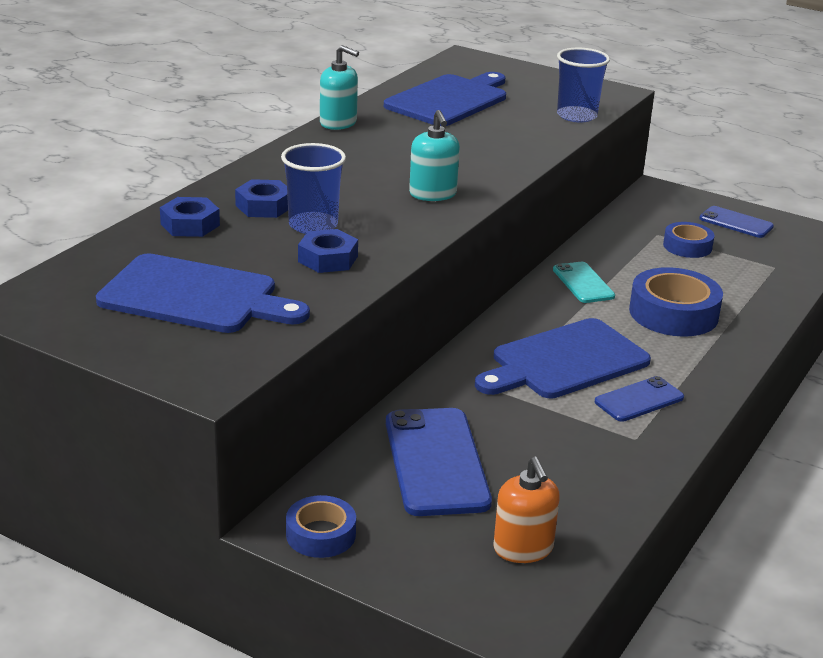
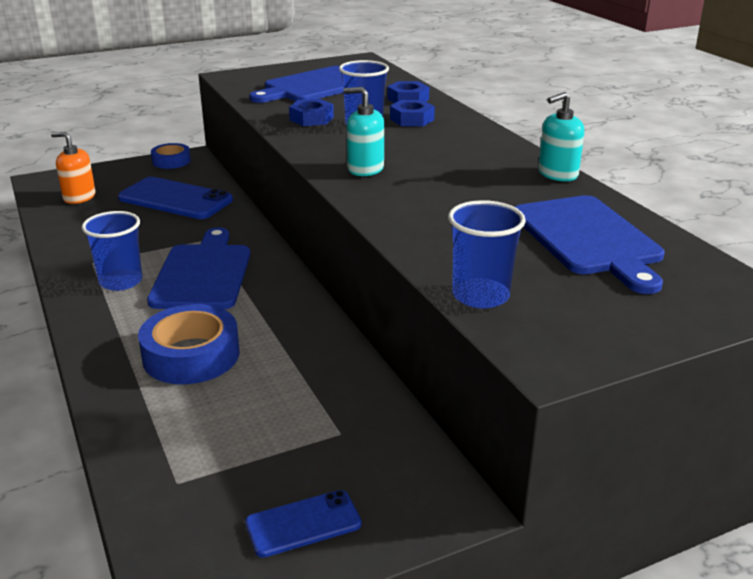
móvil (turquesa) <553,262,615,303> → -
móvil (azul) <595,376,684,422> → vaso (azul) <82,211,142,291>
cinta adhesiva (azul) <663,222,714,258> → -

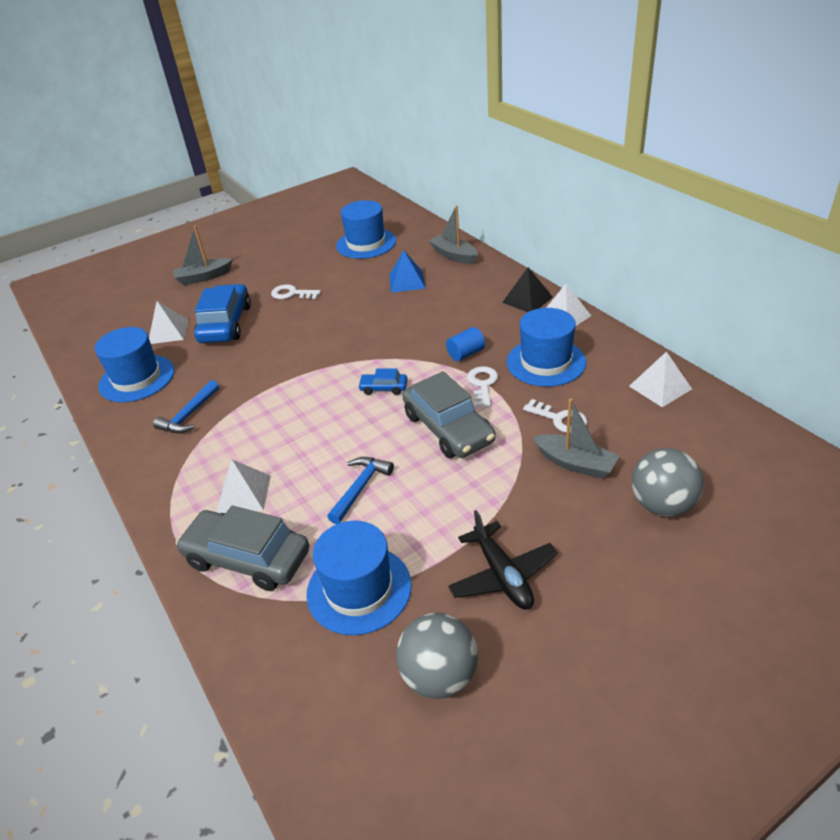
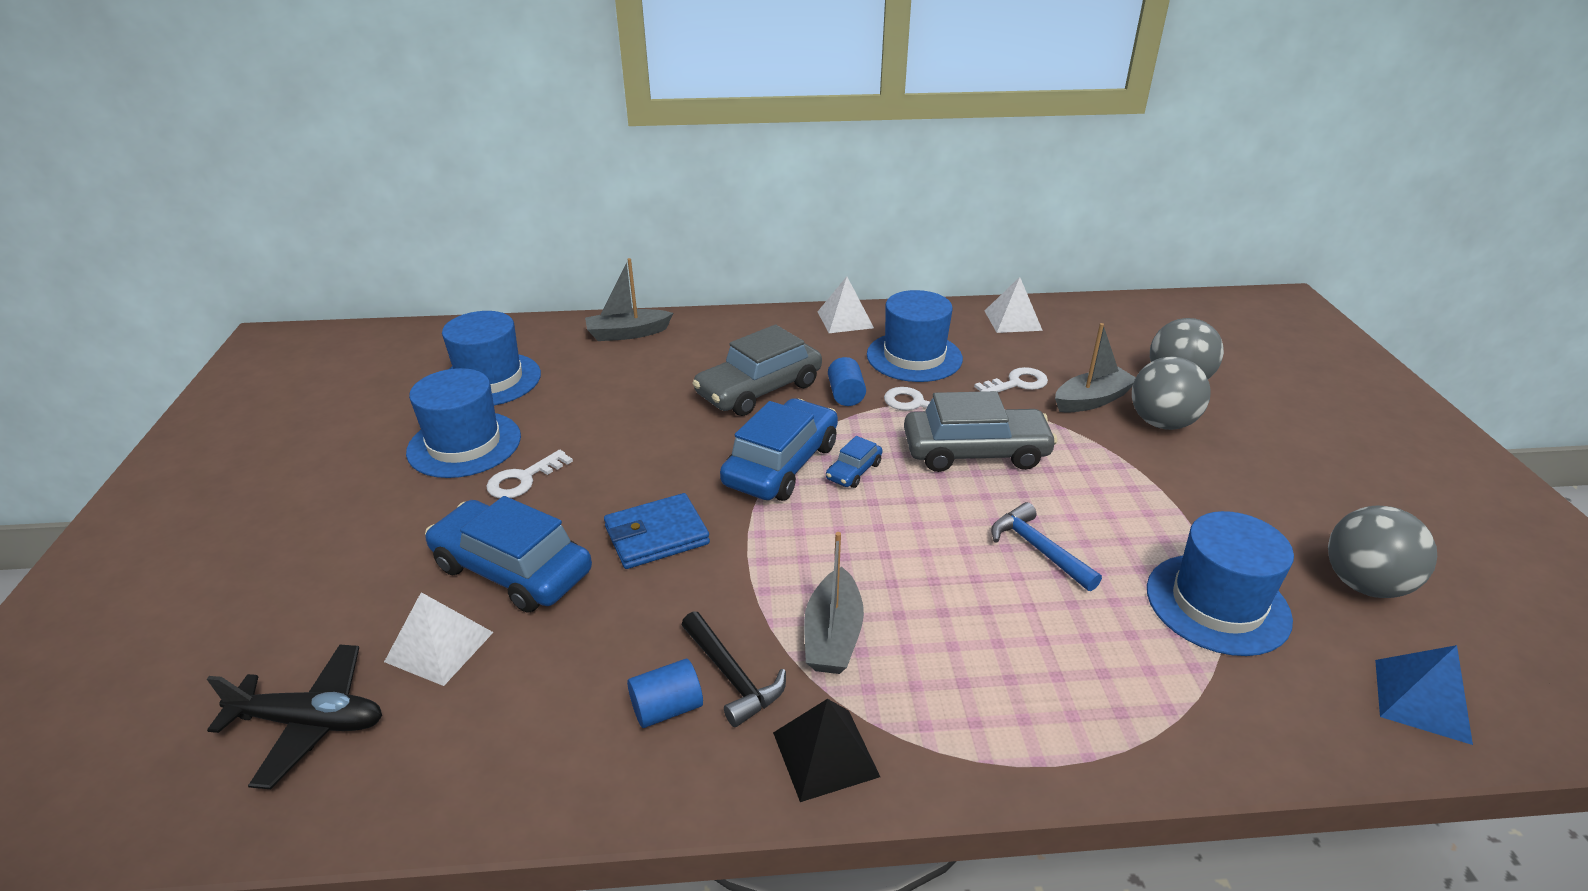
sombrero (azul) <95,327,174,402> → sombrero (azul) <406,368,521,478>, moved
martillo (azul) <153,380,219,433> → martillo (negro) <682,611,786,727>
barco (gris) <173,226,232,285> → barco (gris) <804,532,864,674>, moved
coche (gris) <176,506,309,591> → coche (gris) <692,325,822,416>, moved
pirámide (blanco) <217,459,271,513> → -
pirámide (azul) <389,250,426,293> → pirámide (azul) <1375,645,1473,745>, moved
avión (negro) <448,510,558,609> → avión (negro) <207,645,382,789>, moved
pirámide (negro) <502,267,553,312> → pirámide (negro) <773,699,880,802>, moved
- → cartera (azul) <604,493,710,569>
- → cilindro (azul) <627,659,703,728>
- → coche (azul) <720,398,838,501>
- → pelota (gris) <1132,356,1211,430>

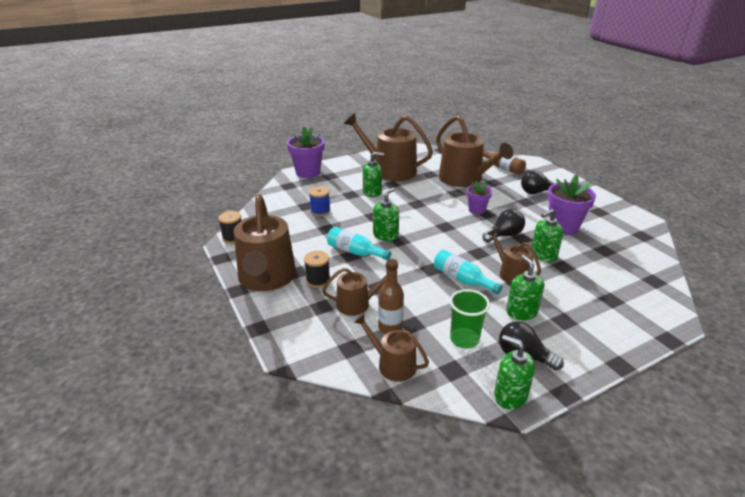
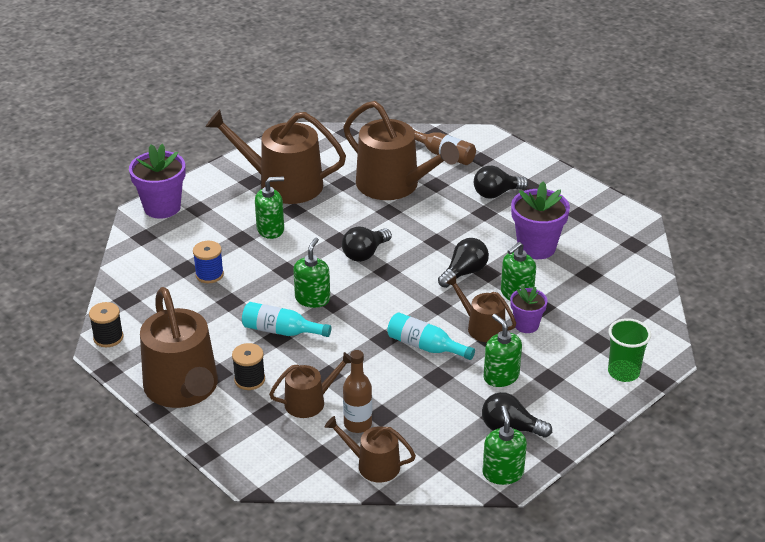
vaso (verde) <450,289,490,349> → vaso (verde) <608,318,651,382>, moved
maceta (morado) <467,181,492,214> → maceta (morado) <510,285,548,333>, moved
dispensador de jabón (verde) <494,335,535,410> → dispensador de jabón (verde) <483,406,527,485>, 60 degrees clockwise
- → bombilla (negro) <342,227,392,262>

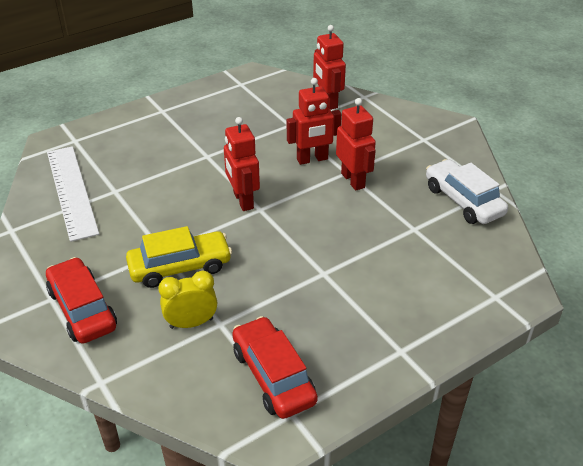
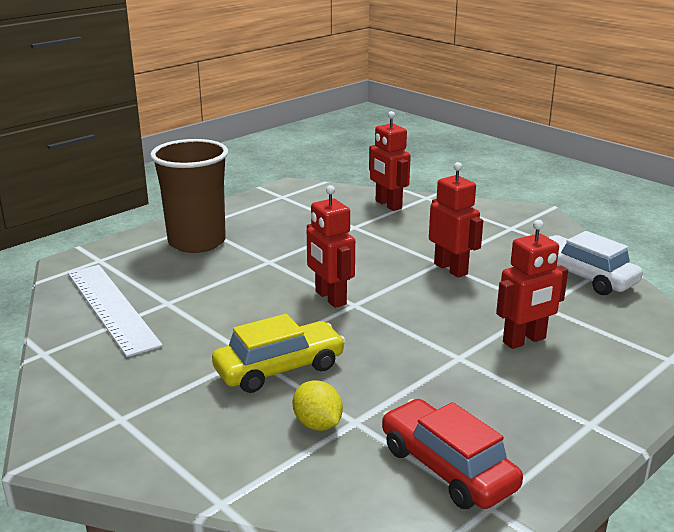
coche (rojo) <46,257,117,344> → -
despertador (amarillo) <158,270,217,329> → limón (amarillo) <293,380,343,431>
robot (rojo) <287,78,341,165> → robot (rojo) <496,220,568,349>, moved
- → vaso (marrón) <150,139,228,253>

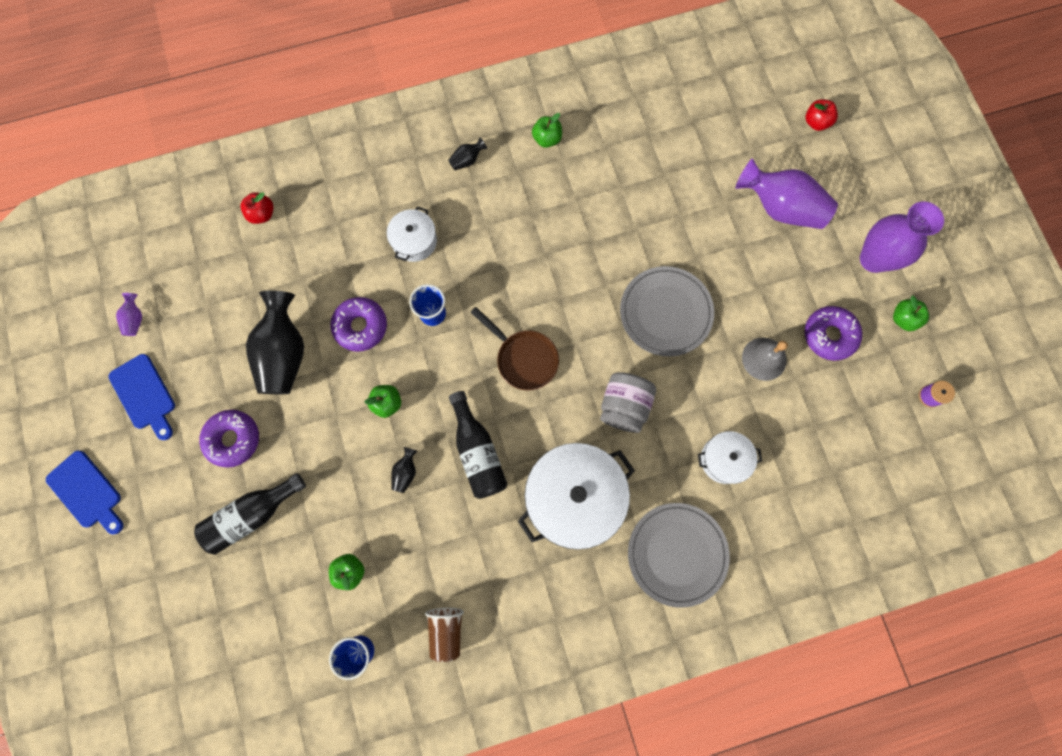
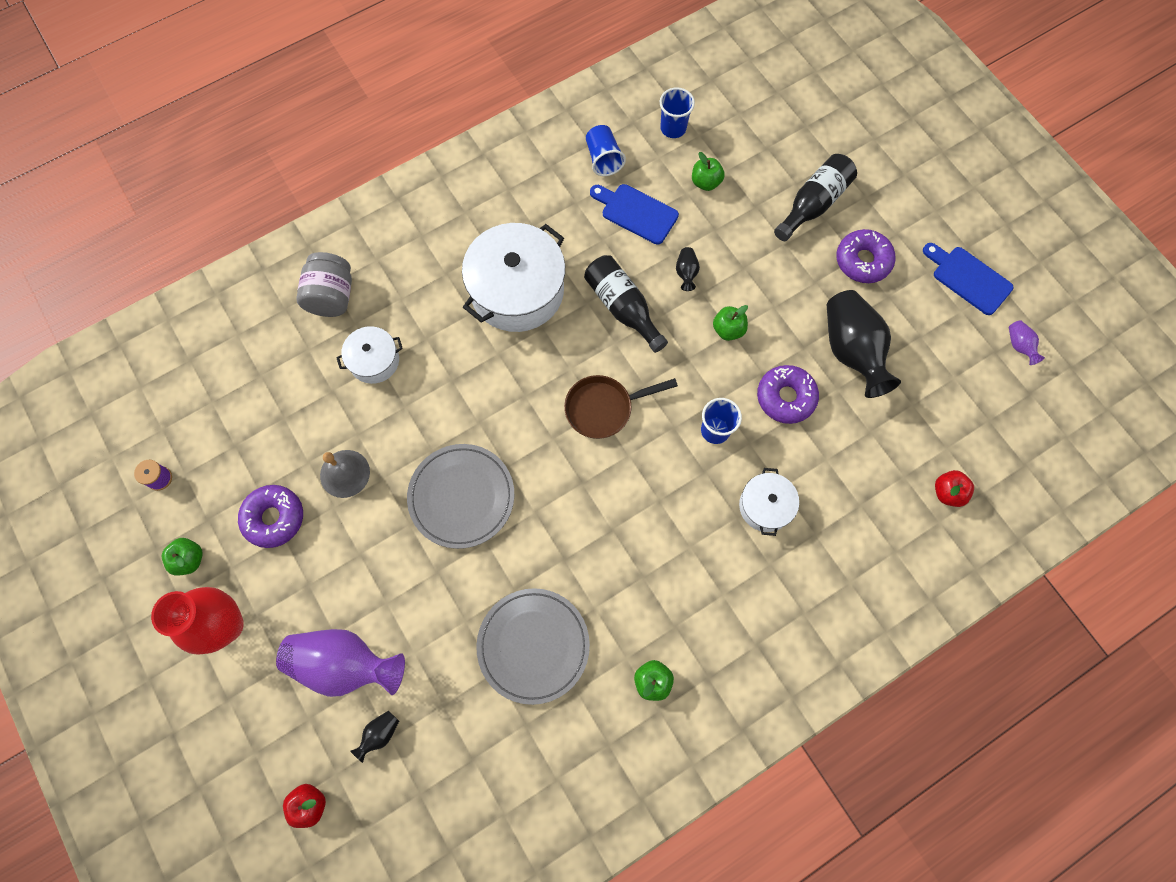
tabla de cortar (azul) <46,450,123,534> → tabla de cortar (azul) <590,184,679,244>, moved
vaso (marrón) <425,608,464,662> → vaso (azul) <586,125,626,176>
florero (negro) <448,138,487,170> → florero (negro) <350,711,399,763>, moved
sartén (marrón) <470,307,559,390> → sartén (marrón) <564,375,678,439>, 45 degrees counterclockwise
tarro (gris) <600,372,656,433> → tarro (gris) <296,252,352,317>, moved
plato (gris) <628,503,730,608> → plato (gris) <476,588,590,705>, moved
florero (morado) <860,201,944,273> → florero (rojo) <151,587,244,655>

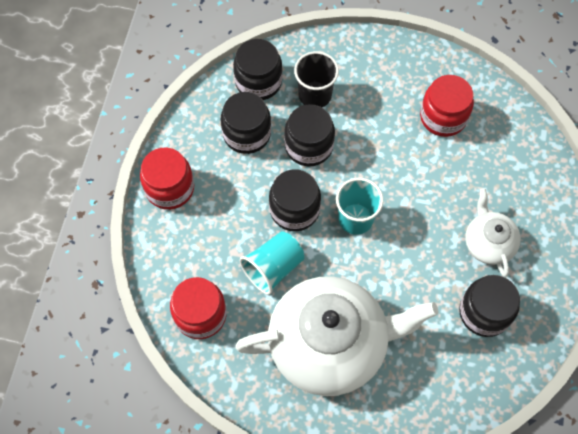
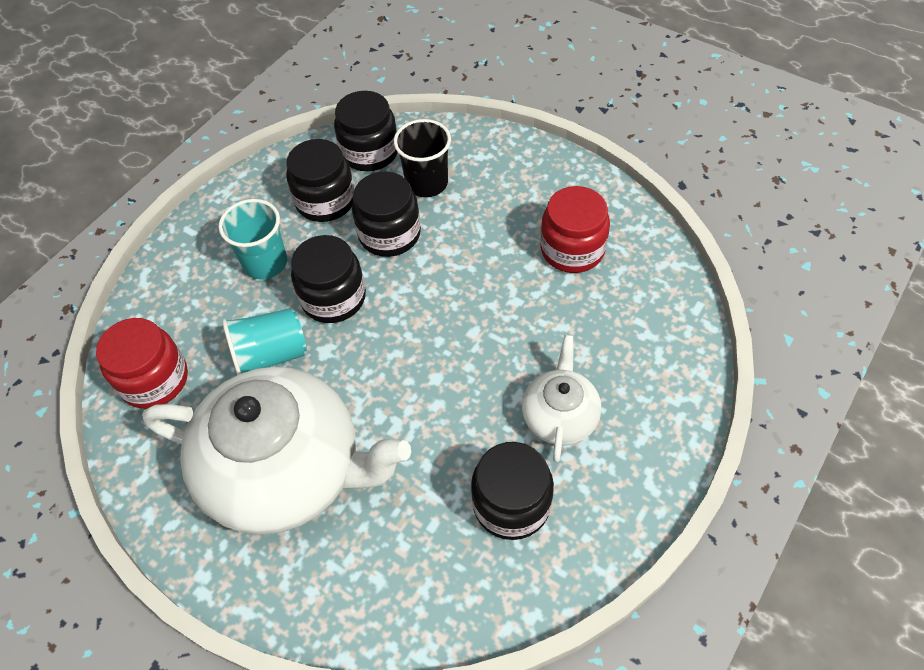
tarro (rojo) <140,148,194,210> → -
vaso (turquesa) <336,178,383,235> → vaso (turquesa) <219,199,287,280>, moved

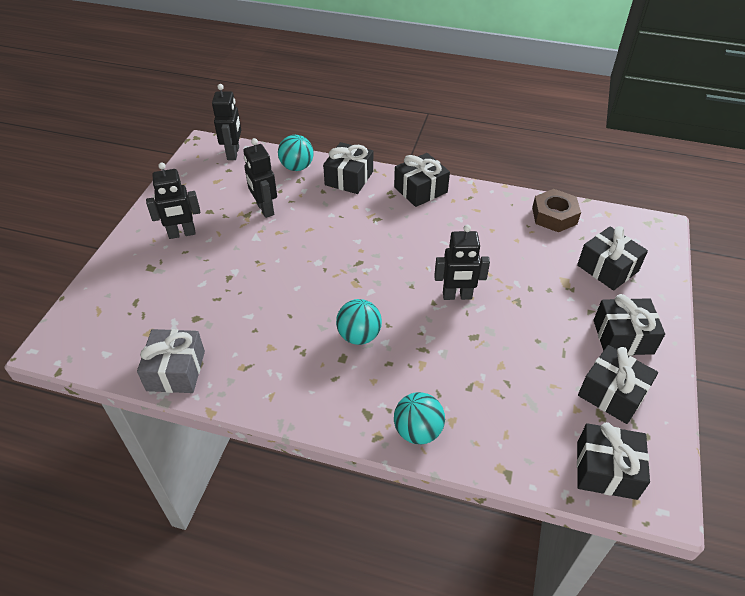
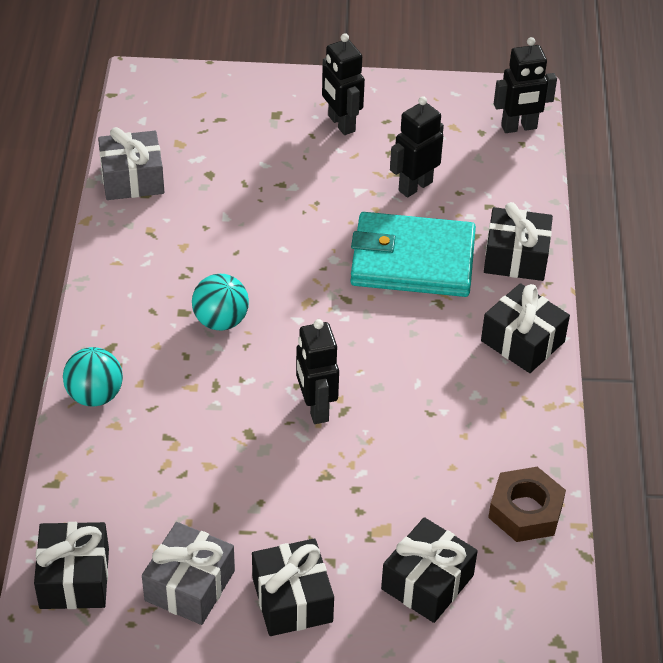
pelota (turquesa) <278,135,314,171> → -
regalo (negro) <578,345,658,424> → regalo (gris) <142,522,235,625>
- → cartera (turquesa) <350,212,476,297>

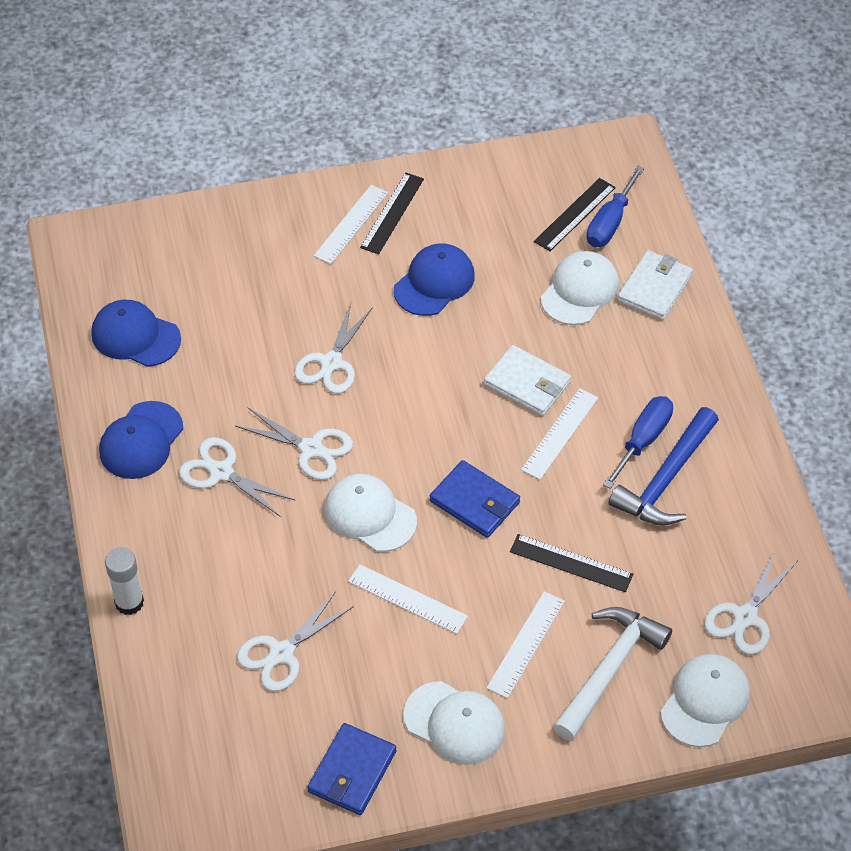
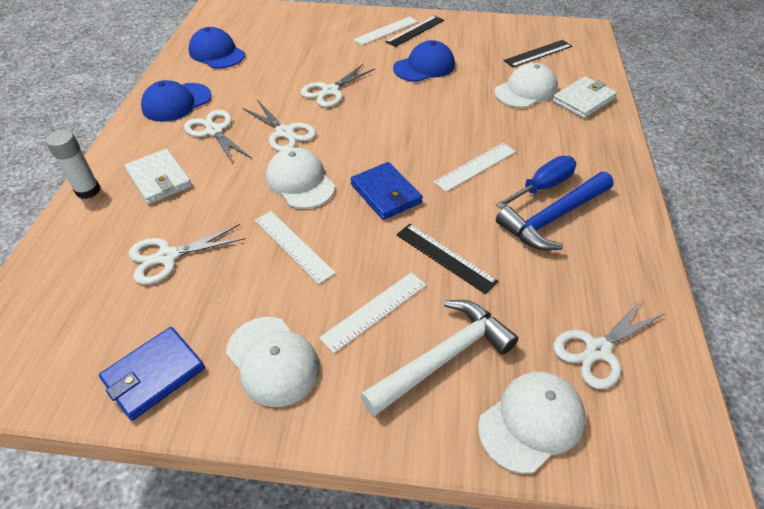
cartera (blanco) <484,345,571,416> → cartera (blanco) <124,149,192,204>, moved
destornillador (azul) <586,166,645,247> → -

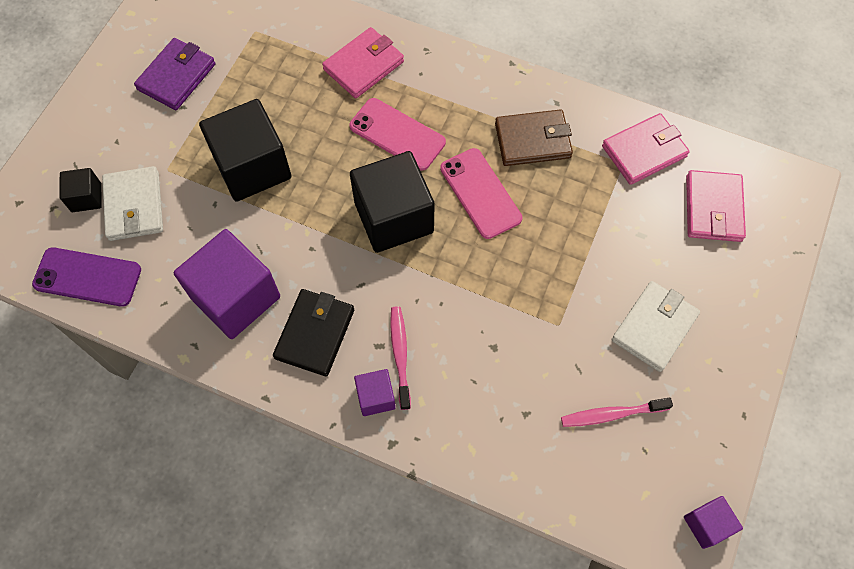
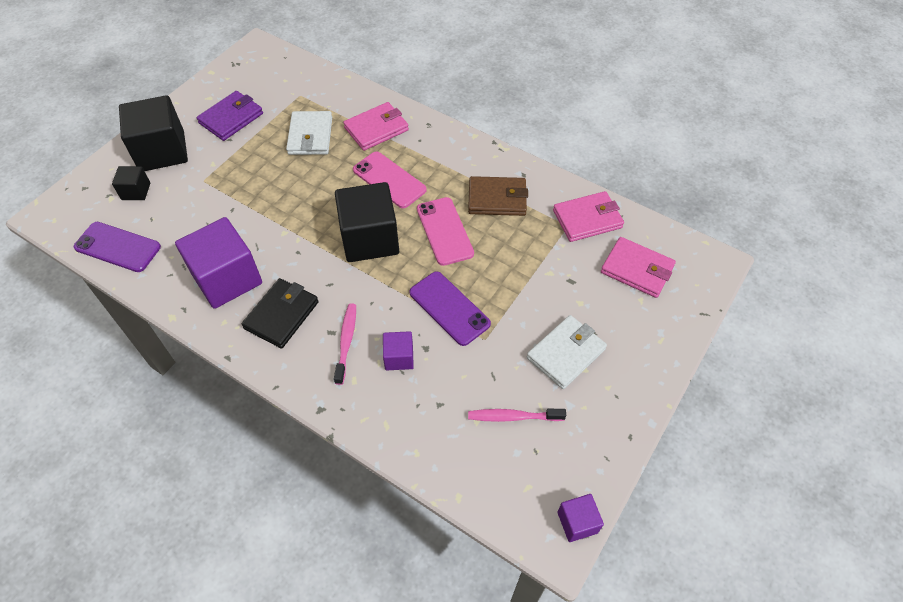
cartera (blanco) <102,166,163,241> → cartera (blanco) <286,111,332,155>, moved
cubo (negro) <199,99,292,202> → cubo (negro) <119,95,188,171>, moved
cubo (morado) <354,369,396,416> → cubo (morado) <383,331,414,370>, moved
cartera (rosa) <686,170,746,242> → cartera (rosa) <601,237,676,298>, 75 degrees counterclockwise
- → móvil (morado) <409,271,491,346>

